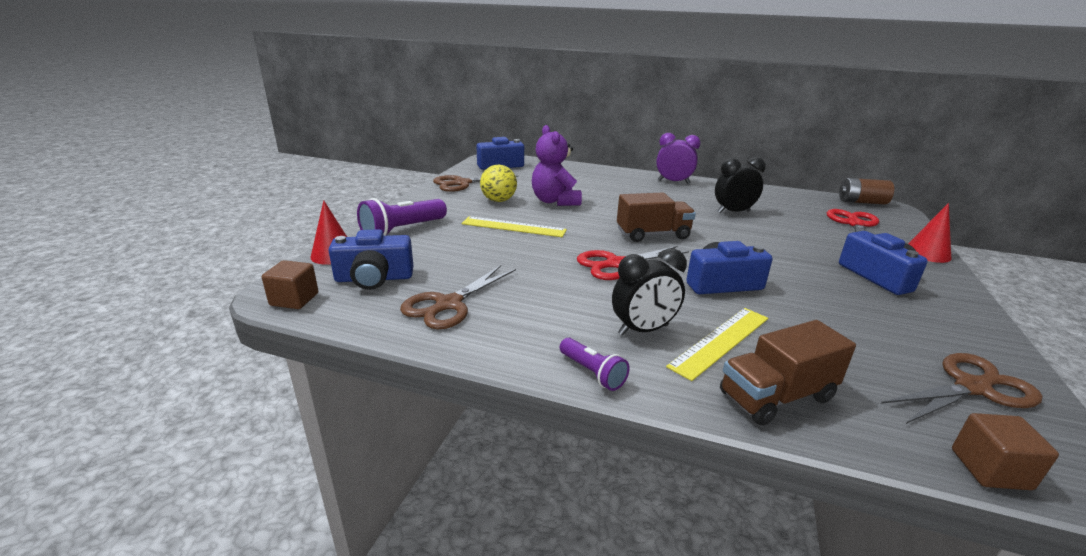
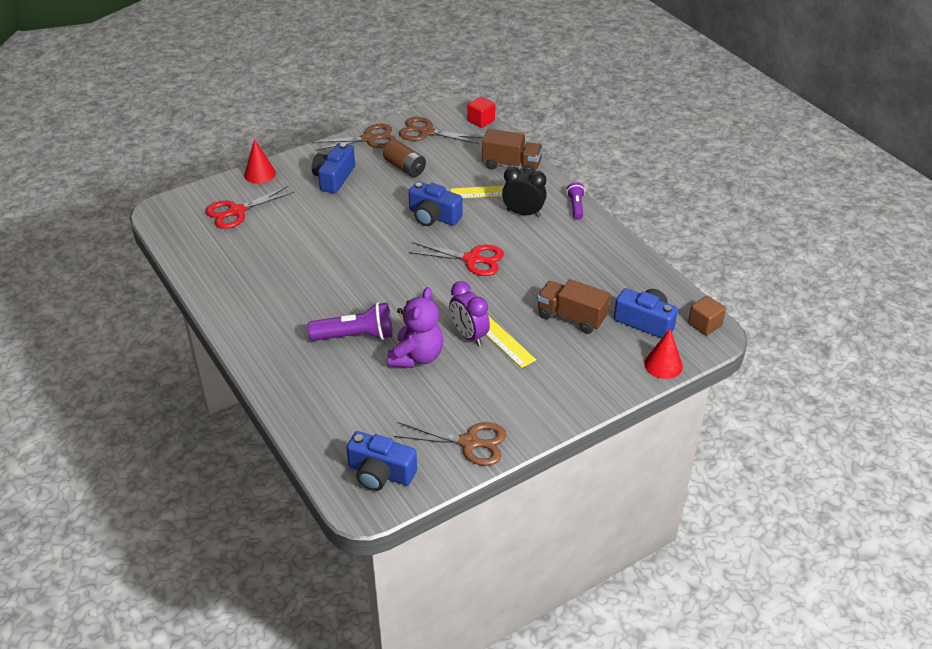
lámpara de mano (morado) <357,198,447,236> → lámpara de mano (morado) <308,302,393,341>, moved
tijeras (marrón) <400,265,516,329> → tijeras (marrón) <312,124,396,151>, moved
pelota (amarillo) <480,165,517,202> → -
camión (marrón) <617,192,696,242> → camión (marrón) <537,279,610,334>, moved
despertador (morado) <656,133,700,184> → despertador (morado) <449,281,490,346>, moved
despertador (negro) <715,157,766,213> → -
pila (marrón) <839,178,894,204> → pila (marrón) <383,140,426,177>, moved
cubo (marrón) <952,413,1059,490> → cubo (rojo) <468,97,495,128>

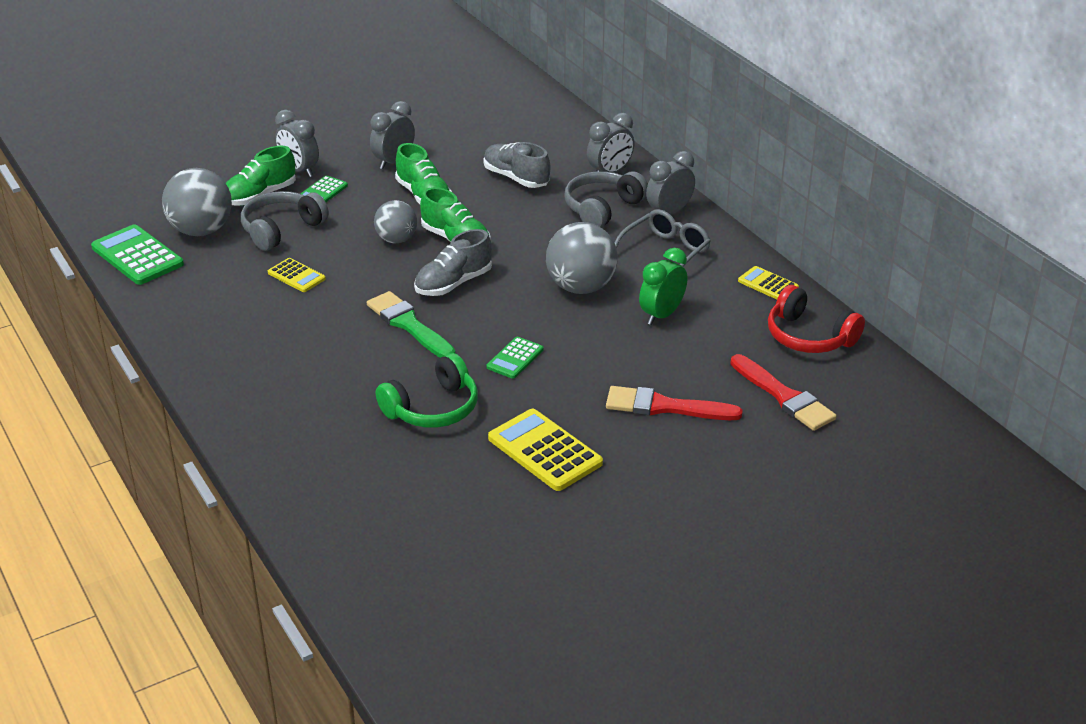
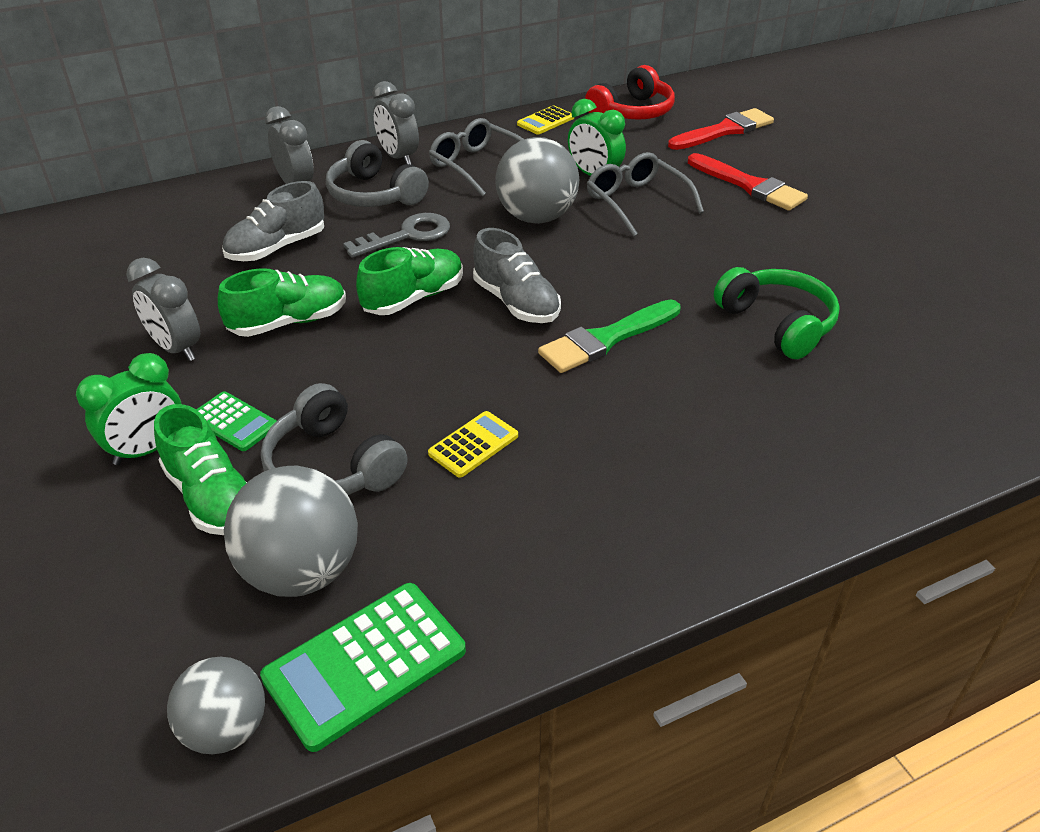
despertador (gris) <275,110,319,177> → despertador (verde) <76,353,182,465>
pelota (gris) <374,200,417,244> → pelota (gris) <167,657,265,754>, moved
calculadora (verde) <487,337,543,379> → -
calculadora (amarillo) <488,409,603,491> → -
pincel (rojo) <606,386,743,420> → pincel (rojo) <688,153,808,211>, 60 degrees counterclockwise
- → llave (gris) <343,213,450,258>
- → gafas (gris) <587,152,704,237>

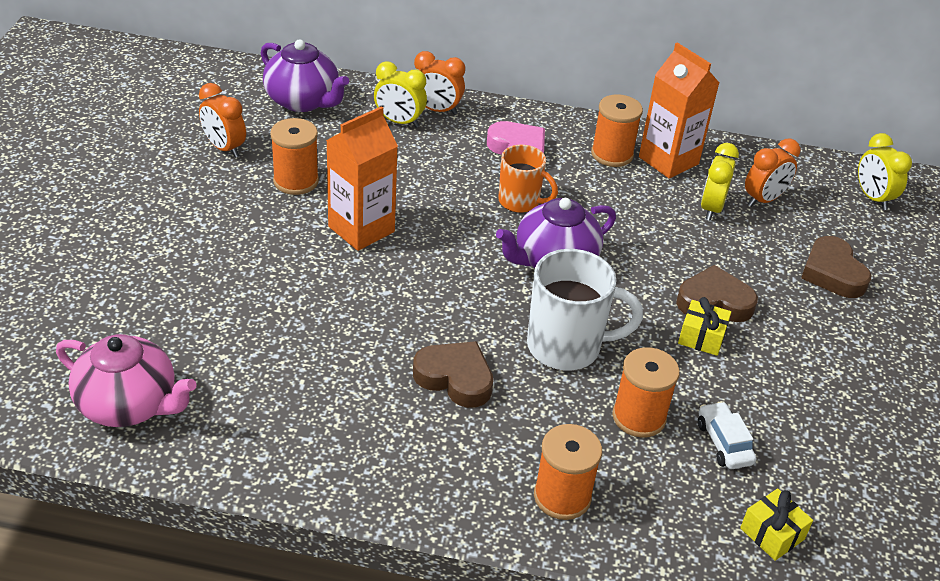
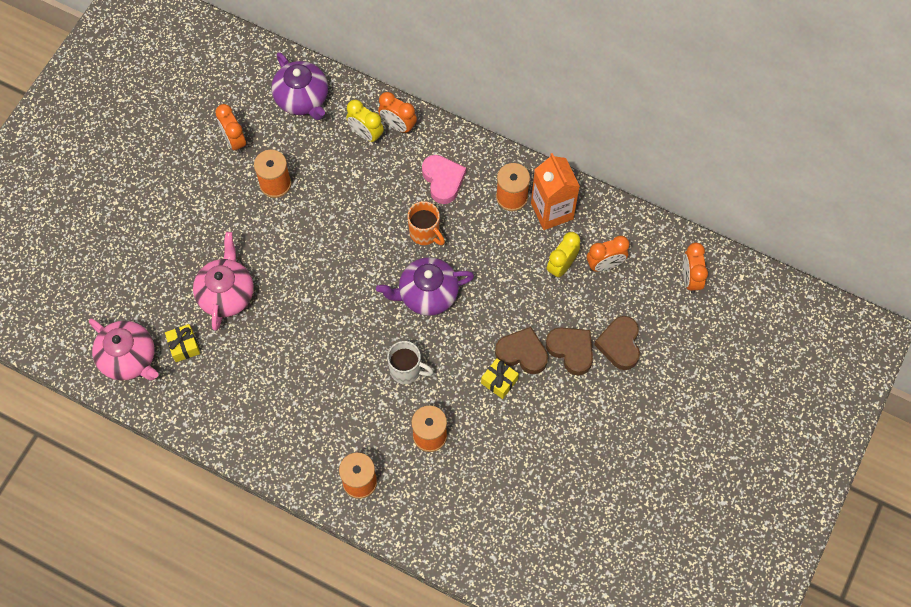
cartón de leche (naranja) <326,106,398,251> → -
corazón (marrón) <413,341,493,408> → corazón (marrón) <546,327,593,376>, moved
taza (blanco) <527,249,643,371> → taza (blanco) <387,341,433,384>, x0.64
coche (blanco) <698,401,756,469> → -
regalo (amarillo) <740,488,813,561> → regalo (amarillo) <165,324,200,362>, moved
despertador (amarillo) <858,133,912,210> → despertador (naranja) <683,243,708,294>
- → tetera (rosa) <193,232,254,331>

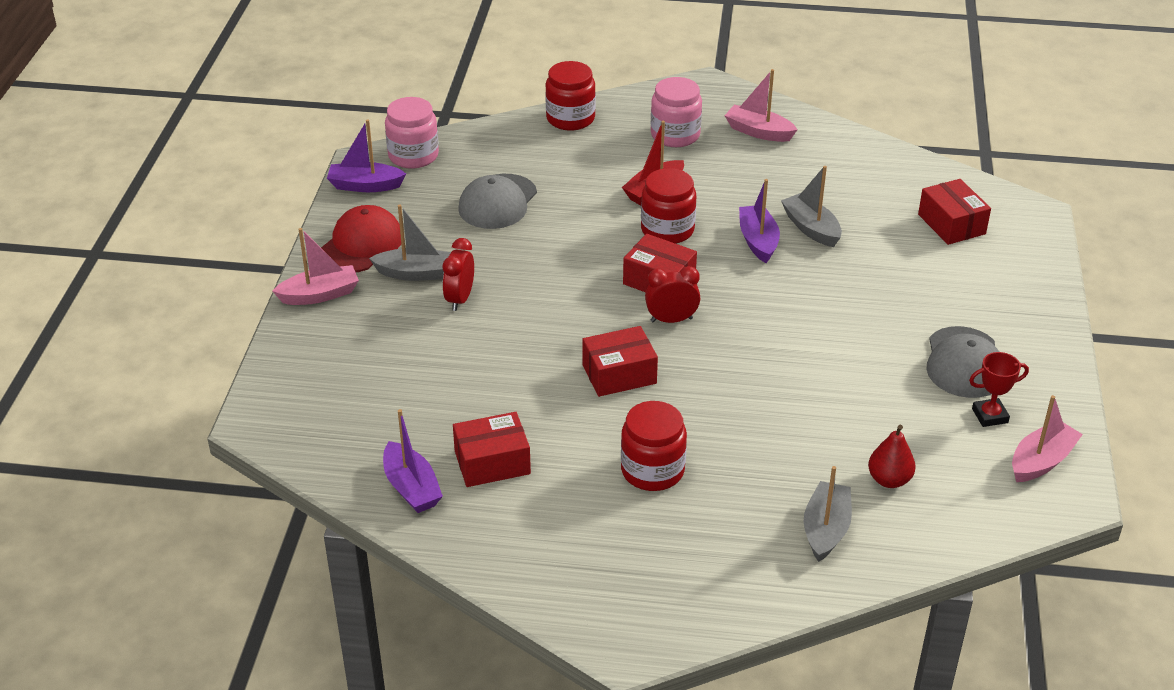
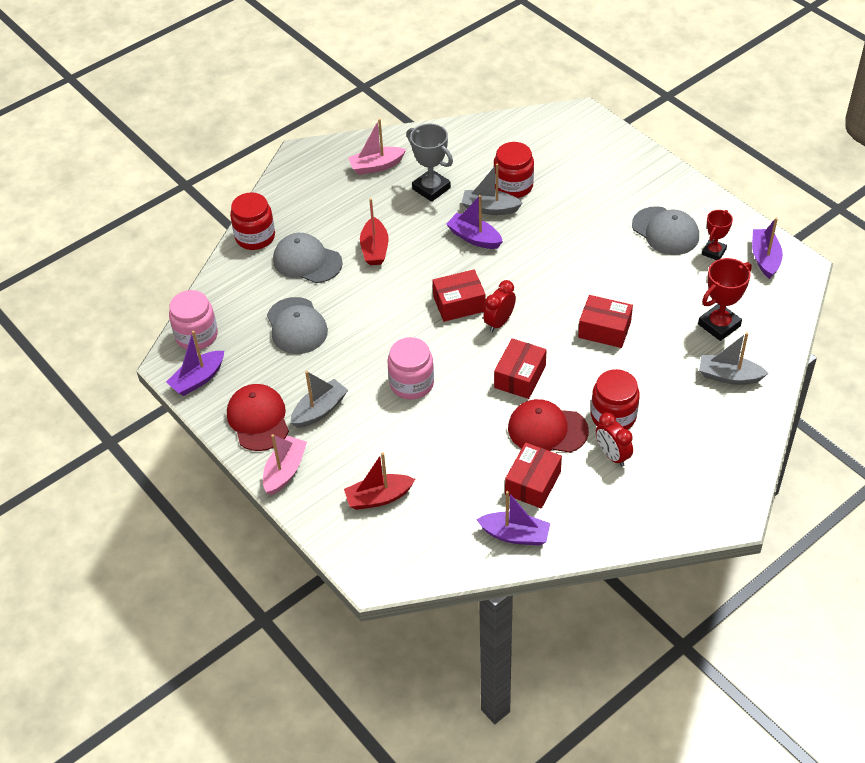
despertador (rojo) <443,238,474,311> → despertador (rojo) <596,412,633,467>, moved
tarro (rojo) <641,168,696,244> → tarro (rojo) <494,142,534,198>, moved
tarro (rosa) <651,77,702,147> → tarro (rosa) <388,337,434,400>, moved
barco (gris) <804,466,852,562> → barco (gris) <699,332,768,385>, 45 degrees counterclockwise
pera (rojo) <868,425,916,488> → trofeo (rojo) <698,258,752,341>
caja (rojo) <918,179,991,245> → caja (rojo) <578,295,633,348>, moved
barco (rosa) <1012,395,1083,482> → barco (morado) <752,218,783,279>
- → gorra (gris) <273,233,343,283>
- → barco (rojo) <344,452,415,510>
- → trofeo (gris) <407,124,453,202>
- → gorra (rojo) <508,399,589,453>

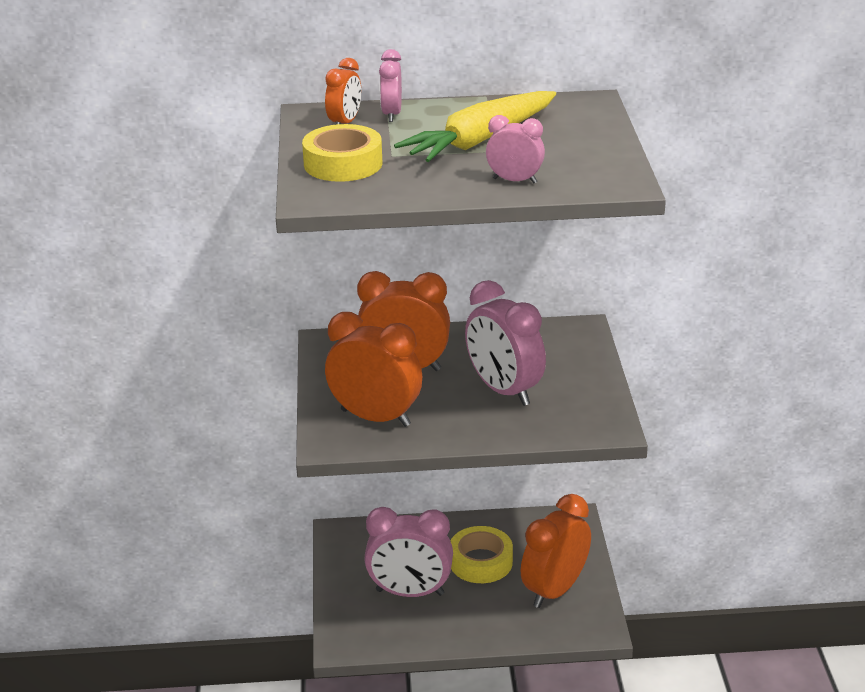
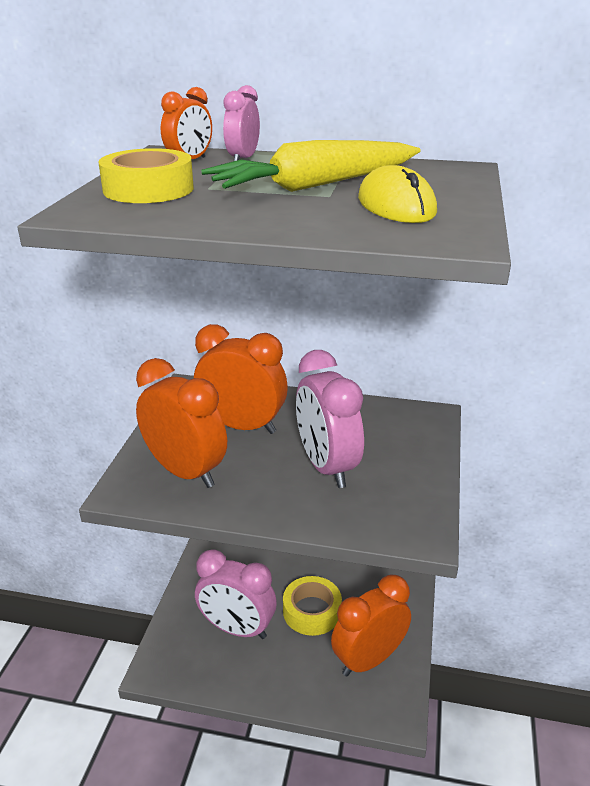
despertador (rosa) <486,115,545,183> → -
- → ratón (amarillo) <358,165,437,223>

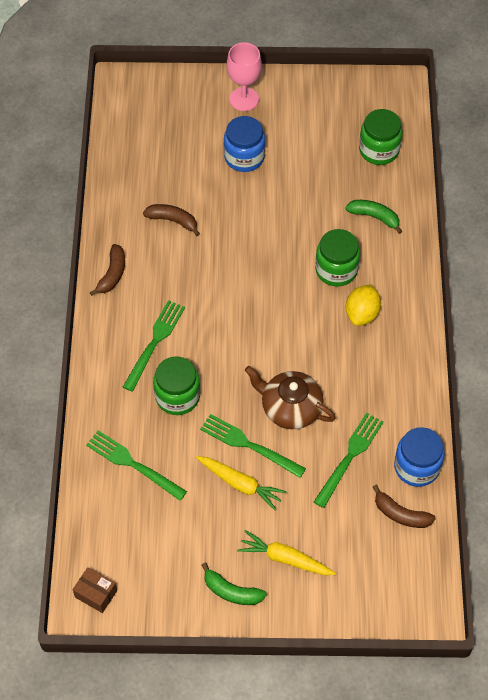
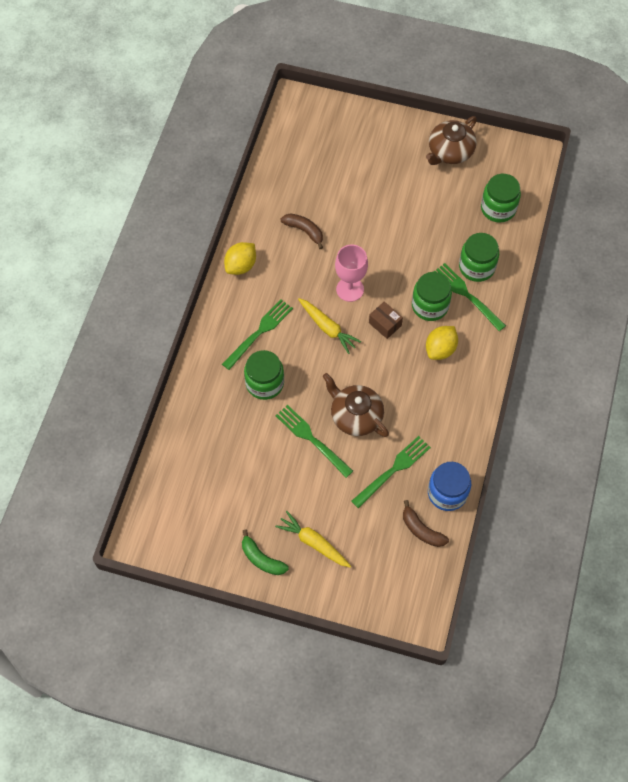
caja (marrón) <73,567,117,613> → caja (marrón) <369,301,403,339>, moved
tenedor (verde) <86,430,187,501> → tenedor (verde) <434,263,506,331>, moved
plátano (marrón) <89,244,125,296> → limón (amarillo) <224,242,256,275>
zanahoria (amarillo) <196,456,286,510> → zanahoria (amarillo) <298,298,362,354>, moved
tarro (azul) <224,116,265,172> → -
copa (rosa) <227,43,262,111> → copa (rosa) <335,245,368,302>, moved
plátano (verde) <345,200,403,234> → tarro (verde) <459,233,499,282>
- → tetera (marrón) <426,116,477,165>

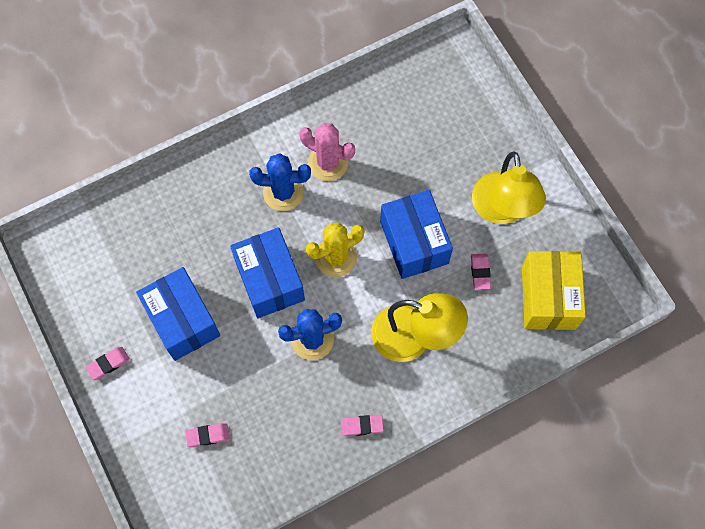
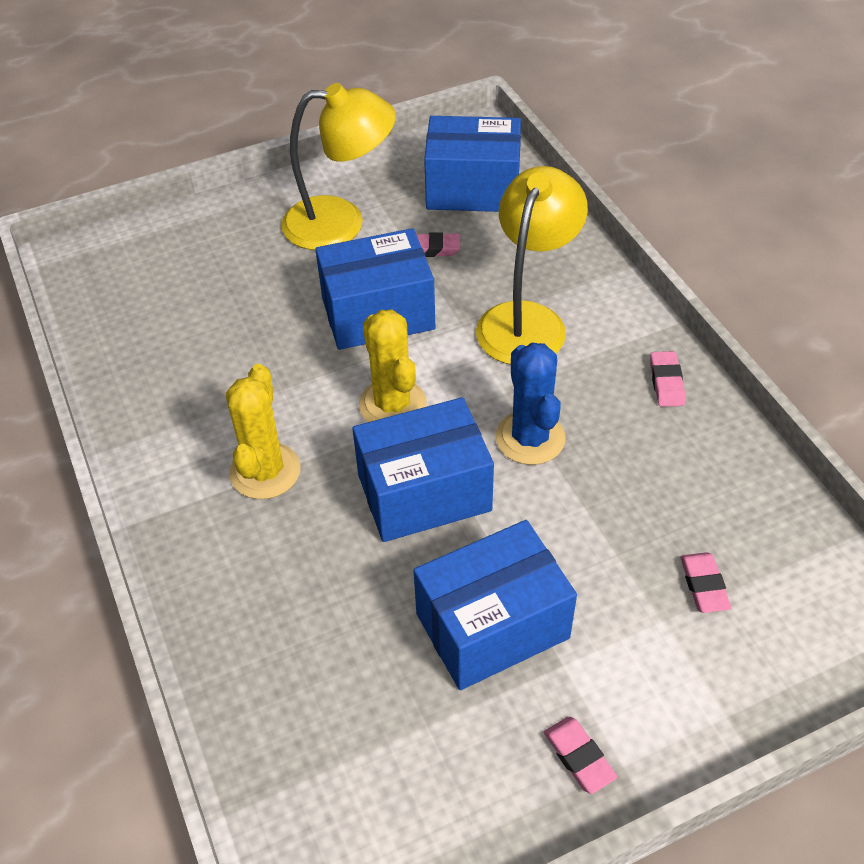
cactus (azul) <249,153,311,211> → cactus (amarillo) <226,364,301,499>
cactus (rosa) <299,123,355,181> → -
caja (amarillo) <522,251,586,330> → caja (azul) <424,116,521,212>

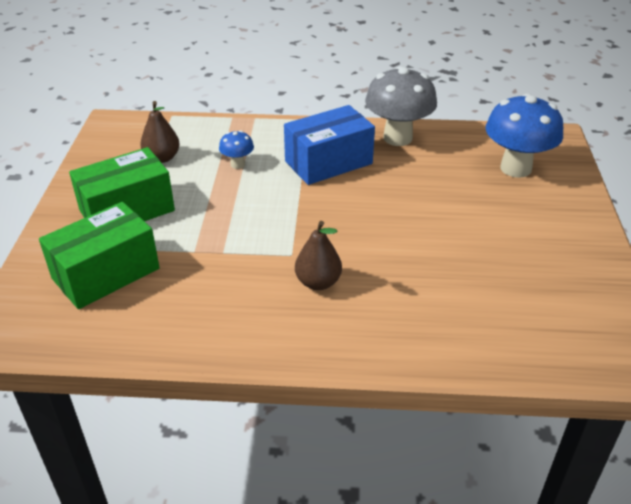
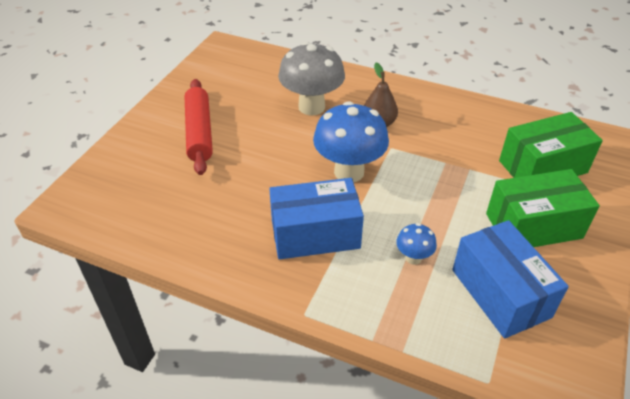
pera (marrón) <140,101,180,163> → caja (azul) <452,220,569,339>
seta (gris) <365,66,437,146> → seta (gris) <278,42,345,116>, moved
seta (azul) <485,93,563,178> → seta (azul) <313,101,389,182>, moved
- → rodillo (rojo) <185,79,213,175>

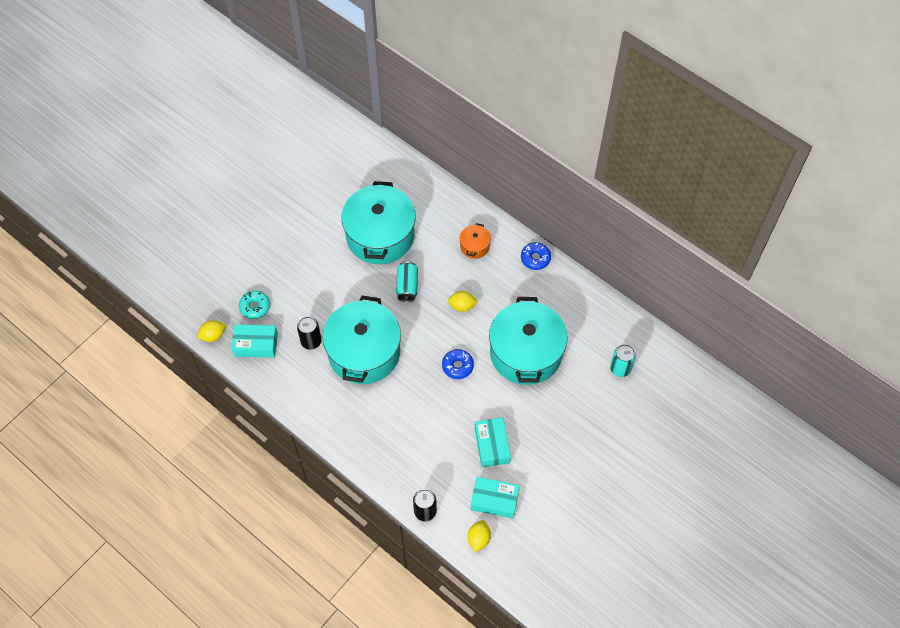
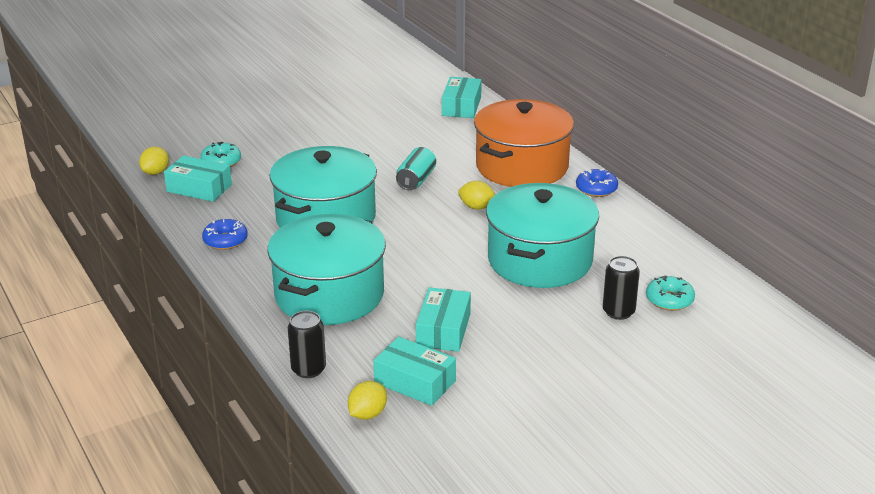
limón (amarillo) <197,320,226,342> → limón (amarillo) <139,147,169,175>, 60 degrees counterclockwise
lata (negro) <297,316,322,350> → lata (negro) <603,256,640,320>, moved
olla (turquesa) <341,181,416,264> → olla (turquesa) <267,214,386,325>, moved
rosquilla (azul) <442,349,474,379> → rosquilla (azul) <202,219,248,250>, moved
olla (naranja) <460,223,491,259> → olla (naranja) <474,99,574,187>, x2.34
lata (turquesa) <610,344,636,377> → rosquilla (turquesa) <646,275,695,311>
- → caja (turquesa) <442,77,482,118>

